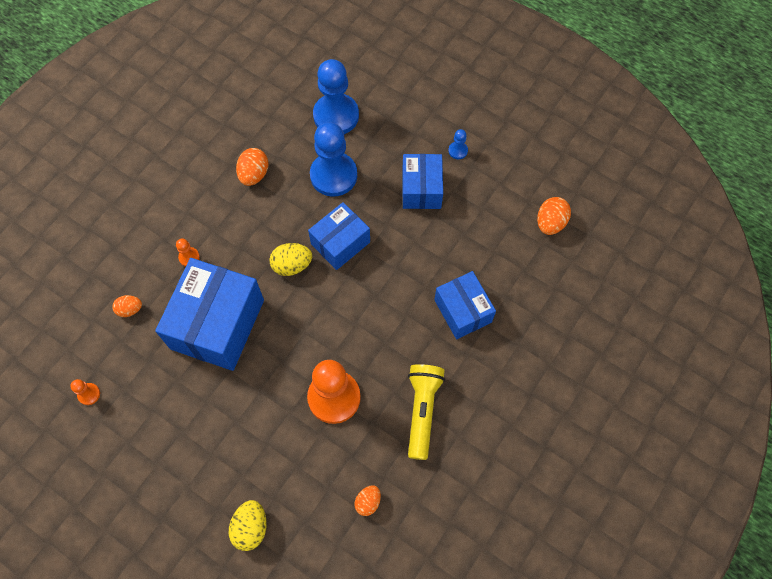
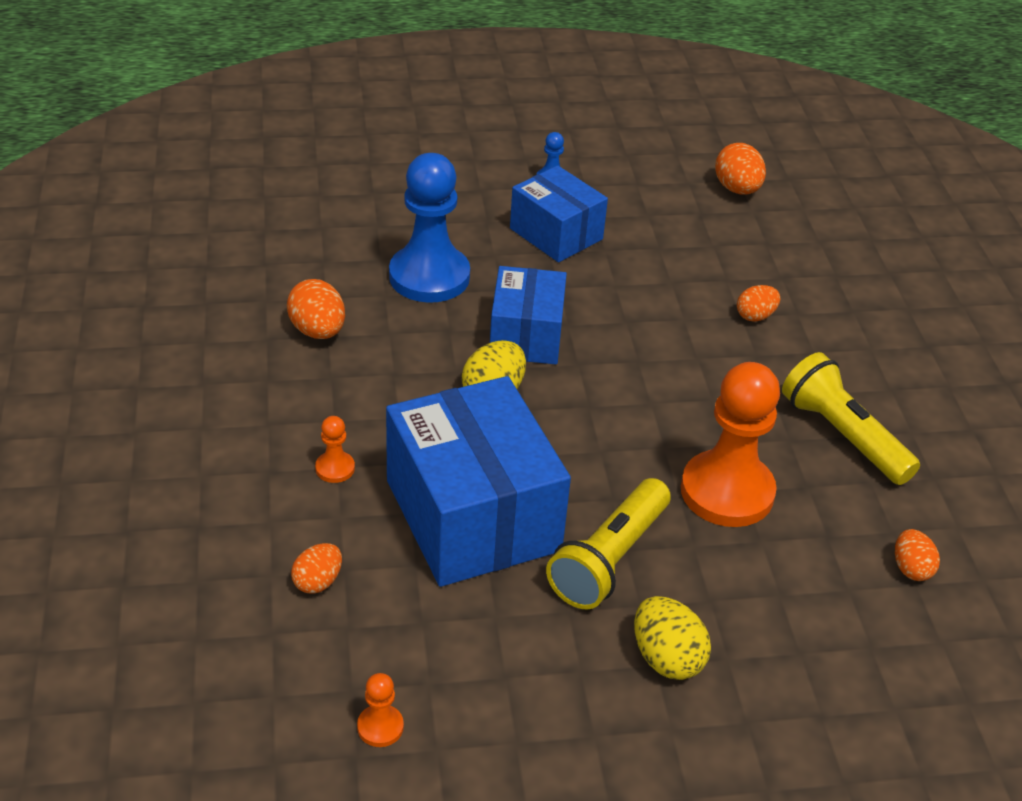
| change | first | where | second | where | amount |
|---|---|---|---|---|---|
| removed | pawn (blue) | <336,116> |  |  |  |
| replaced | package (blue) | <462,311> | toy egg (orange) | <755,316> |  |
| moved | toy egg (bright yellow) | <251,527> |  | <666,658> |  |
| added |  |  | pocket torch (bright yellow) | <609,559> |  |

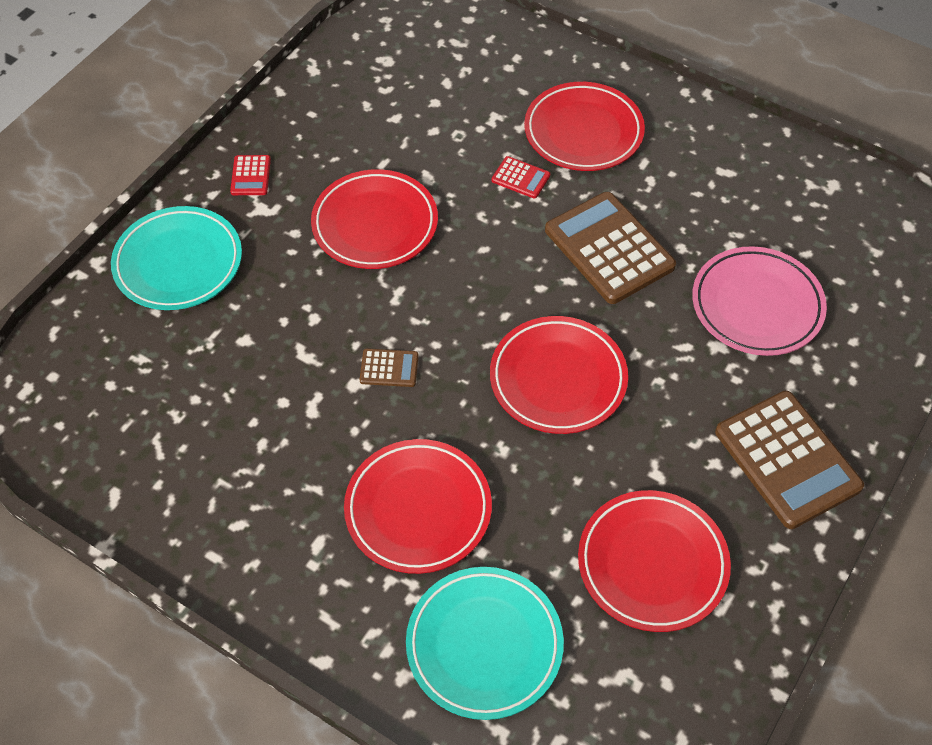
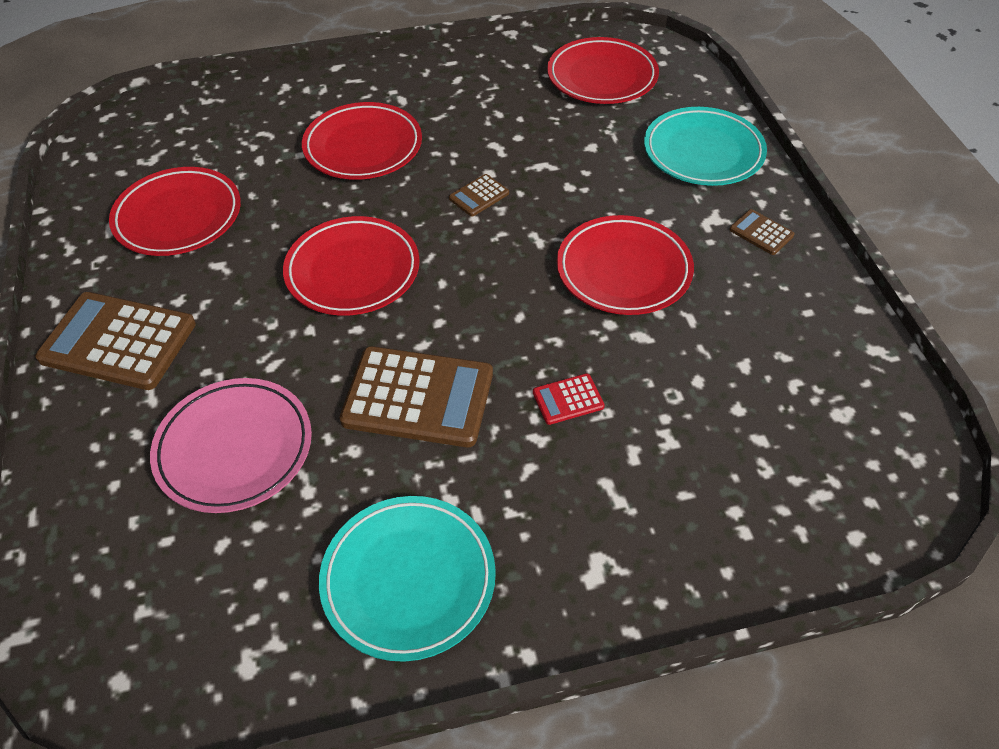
| change | first | where | second | where | amount |
|---|---|---|---|---|---|
| moved | dinner plate (scarlet) | <583,132> |  | <602,77> |  |
| recoloured | adding machine (scarlet) | <251,176> | adding machine (dark brown) | <761,233> |  |
| moved | dinner plate (aqua) | <484,645> |  | <408,579> |  |

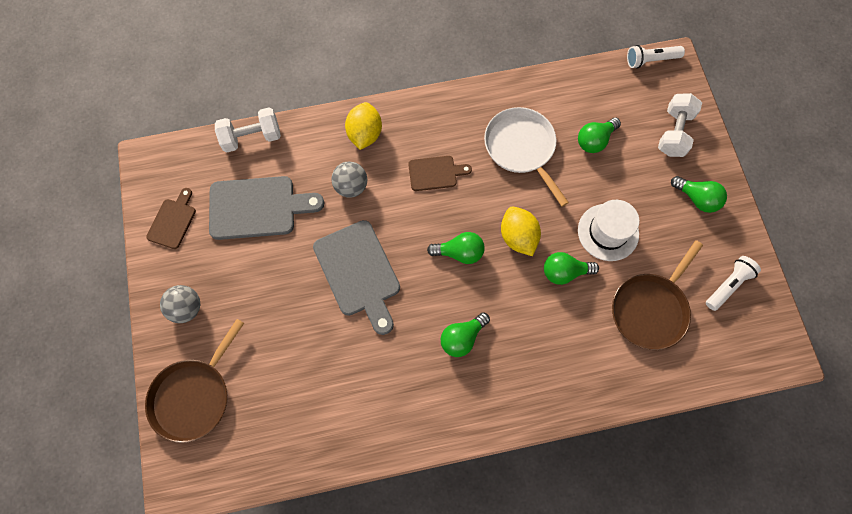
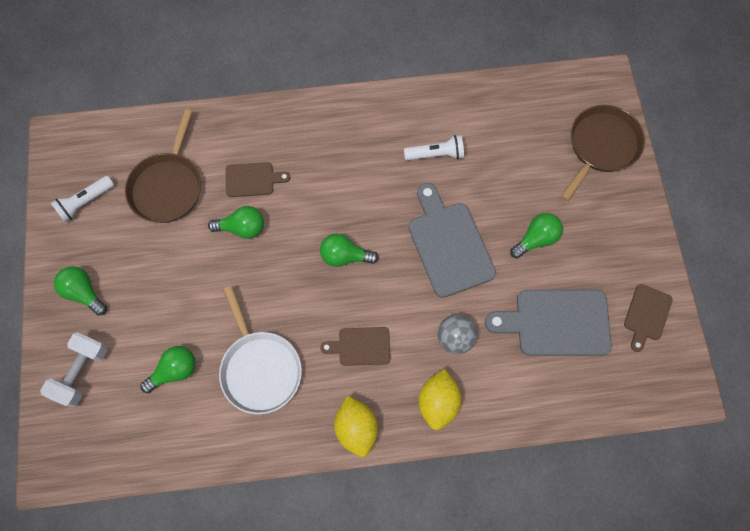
| change | first | where | second | where | amount |
|---|---|---|---|---|---|
| moved | pocket torch (white) | <651,60> |  | <435,154> |  |
| removed | free weight (white) | <252,137> |  |  |  |
| removed | hat (white) | <608,232> |  |  |  |
| moved | lemon (bright yellow) | <518,237> |  | <356,428> |  |
| turned | frying pan (dark brown) | <650,309> |  | <168,186> | 150 degrees clockwise |
| removed | ball (ash-grey) | <186,308> |  |  |  |
| moved | light bulb (emerald) | <462,338> |  | <536,239> |  |
| added |  |  | bread board (dark brown) | <253,179> |  |

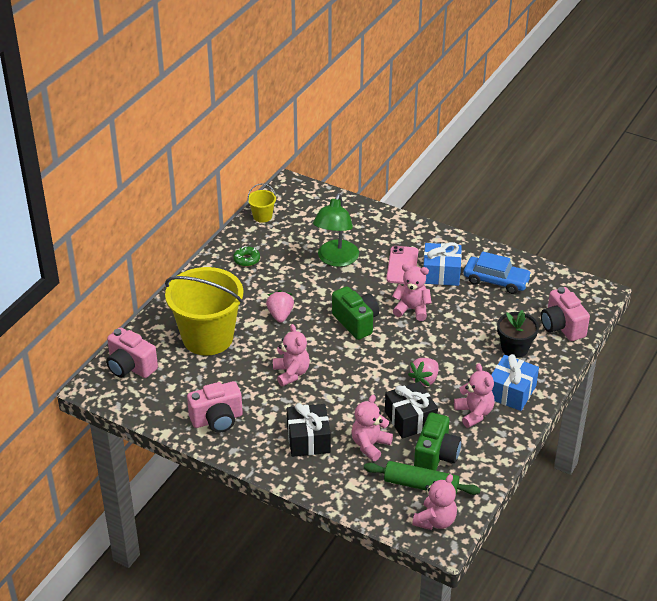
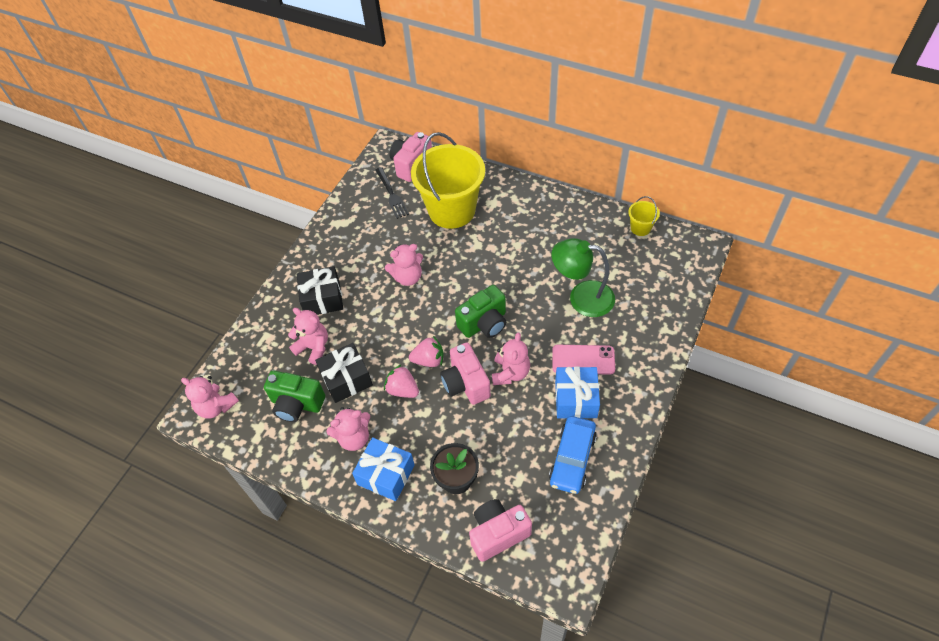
| change | first | where | second | where | amount |
|---|---|---|---|---|---|
| removed | doughnut (emerald) | <246,259> |  |  |  |
| moved | berry (rose-pink) | <280,315> |  | <429,360> |  |
| moved | compact camera (rose-pink) | <217,419> |  | <466,383> |  |
| removed | dough roller (emerald) | <421,485> |  |  |  |
| added |  |  | fork (jet-black) | <392,195> |  |

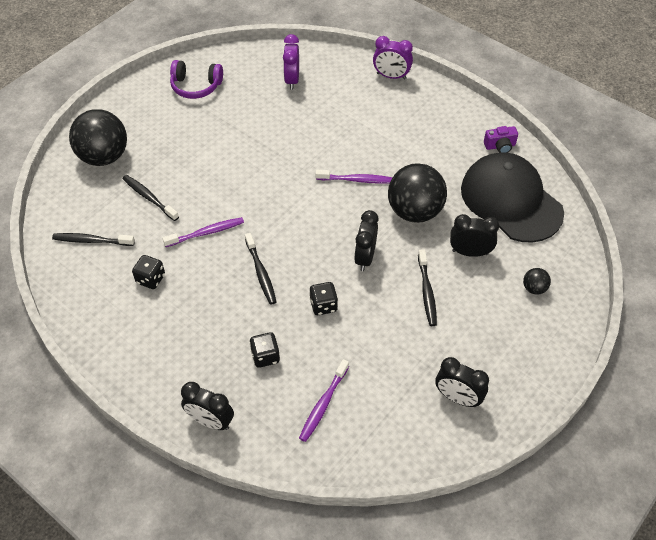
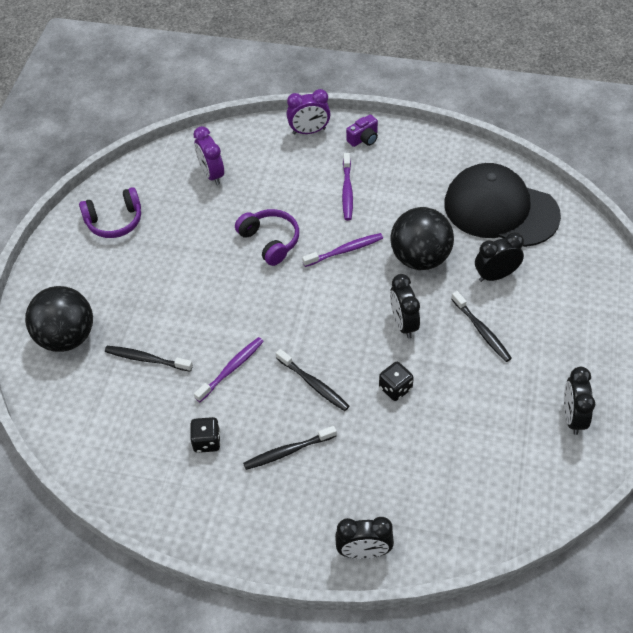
| change | first | where | second | where | amount |
|---|---|---|---|---|---|
| moved | compact camera (purple) | <500,146> |  | <363,139> |  |
| moved | dental brush (jet-black) | <91,241> |  | <287,451> |  |
| removed | ball (jet-black) | <534,288> |  |  |  |
| removed | game die (jet-black) | <265,356> |  |  |  |
| turned | alarm clock (jet-black) | <457,398> |  | <572,417> | 90 degrees clockwise |
| moved | dental brush (purple) | <323,404> |  | <347,191> |  |
| added |  |  | headphones (purple) | <270,241> |  |

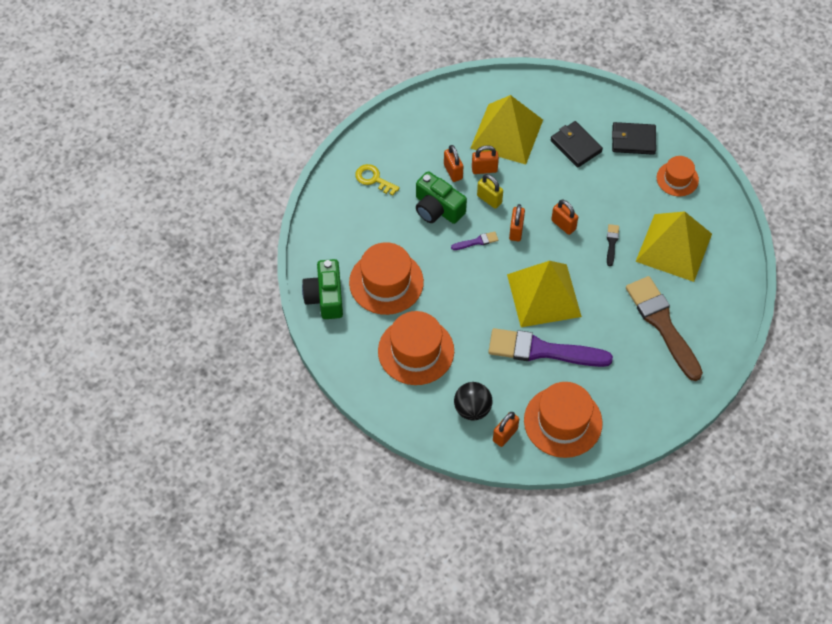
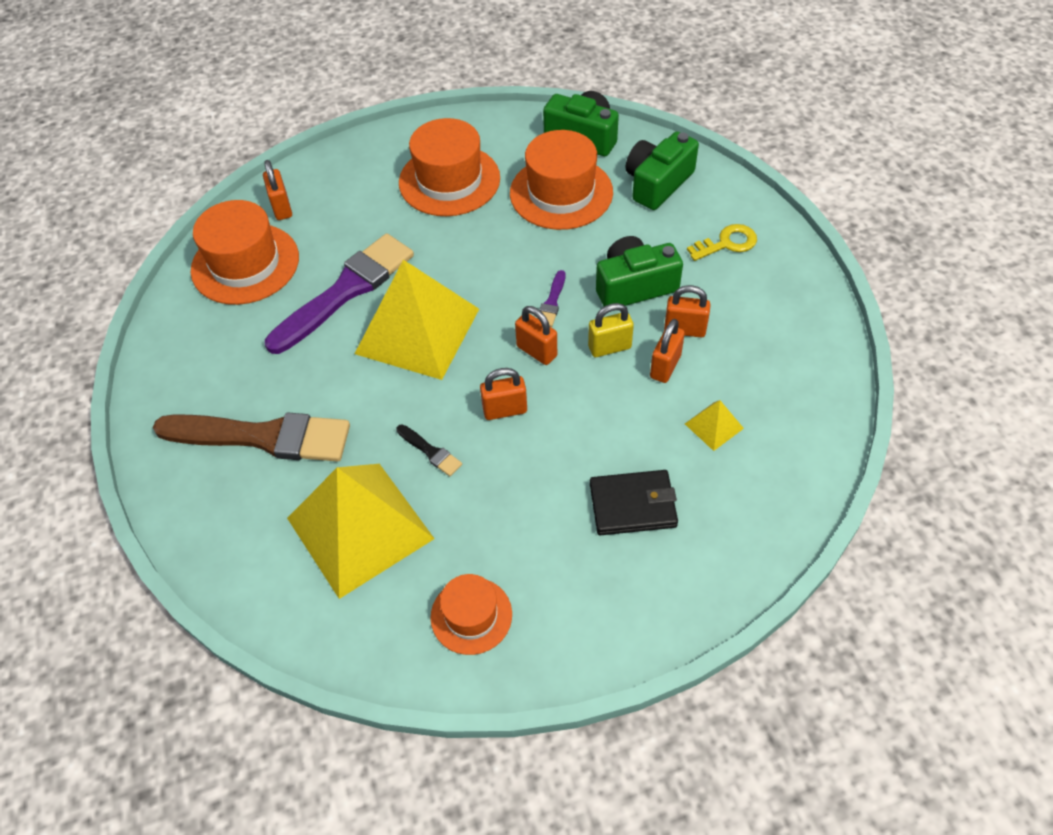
| change | first | where | second | where | amount |
|---|---|---|---|---|---|
| resized | pyramid (bright yellow) | <506,134> |  | <714,426> | x0.41 |
| removed | billfold (jet-black) | <633,140> |  |  |  |
| removed | ball (jet-black) | <472,409> |  |  |  |
| added |  |  | compact camera (emerald) | <657,183> |  |

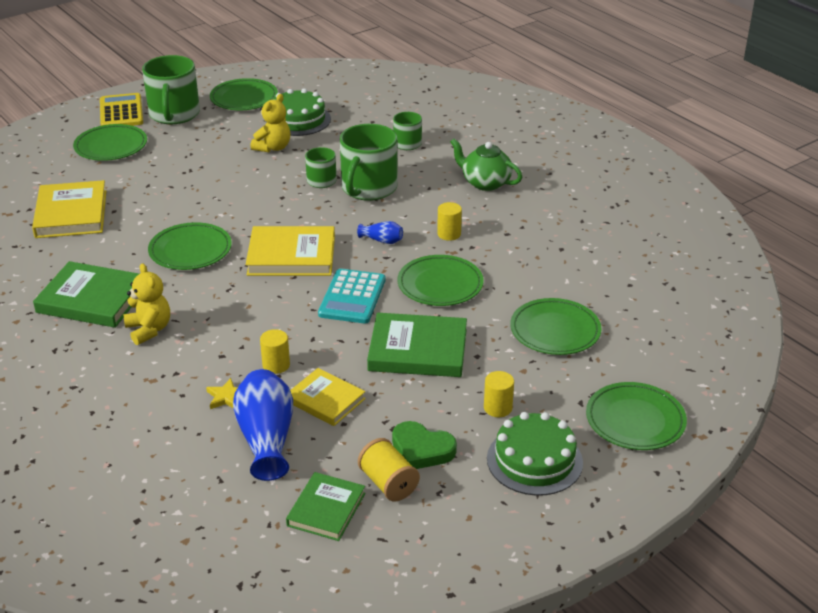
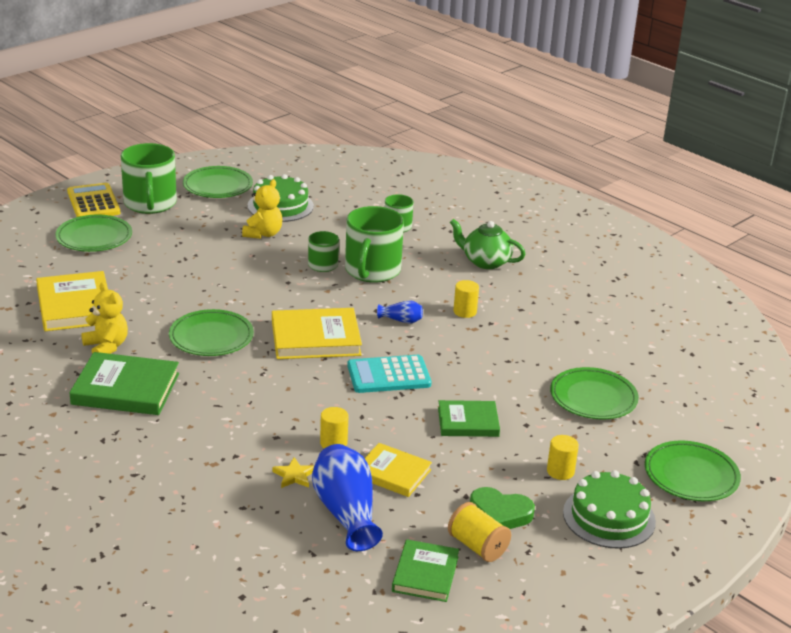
| change | first | where | second | where | amount |
|---|---|---|---|---|---|
| removed | dinner plate (emerald) | <440,284> |  |  |  |
| moved | teddy bear (bright yellow) | <149,330> |  | <106,347> |  |
| turned | adding machine (aqua) | <352,297> |  | <388,375> | 75 degrees clockwise |
| resized | hardcover (emerald) | <418,350> |  | <468,422> | x0.64 |

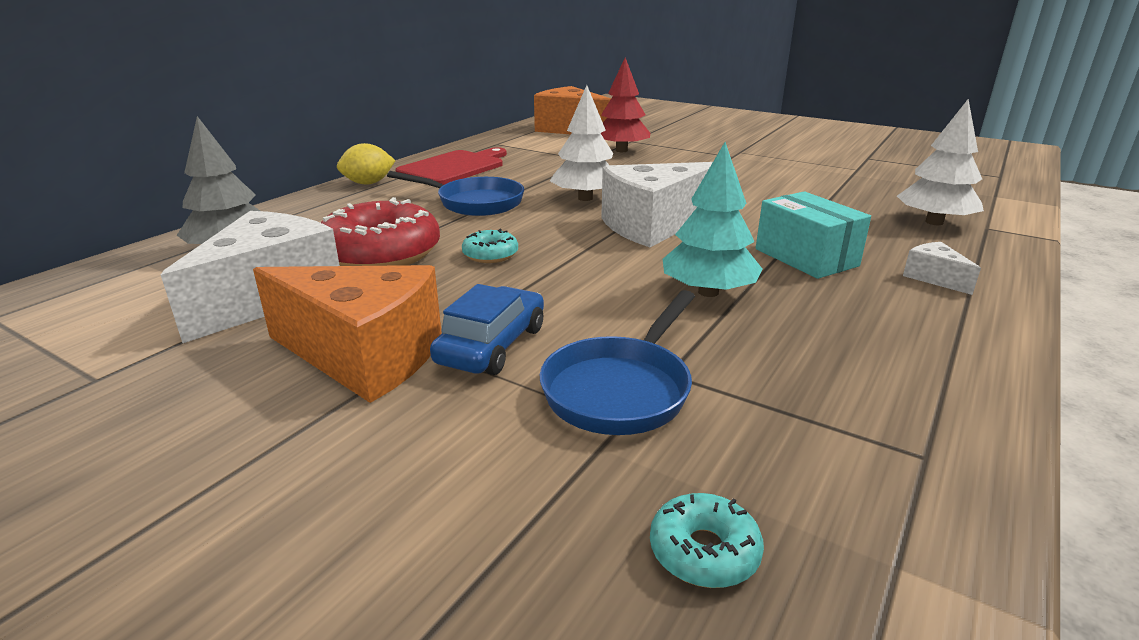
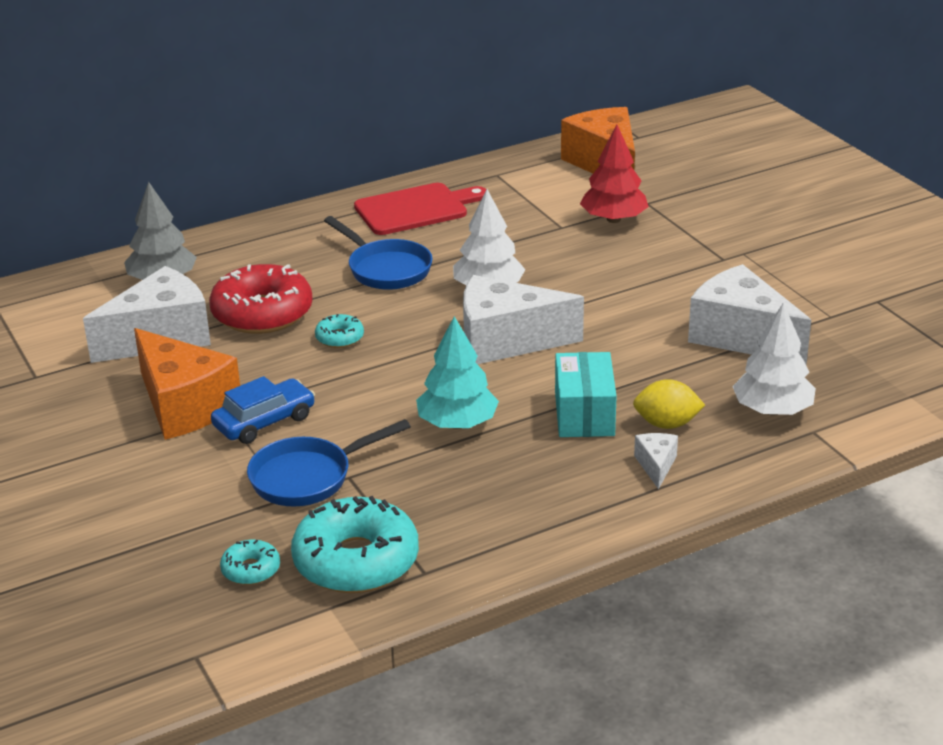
| change | first | where | second | where | amount |
|---|---|---|---|---|---|
| moved | lemon (bright yellow) | <368,183> |  | <667,424> |  |
| added |  |  | cheese wedge (white) | <741,336> |  |
| added |  |  | doughnut (aqua) | <356,561> |  |

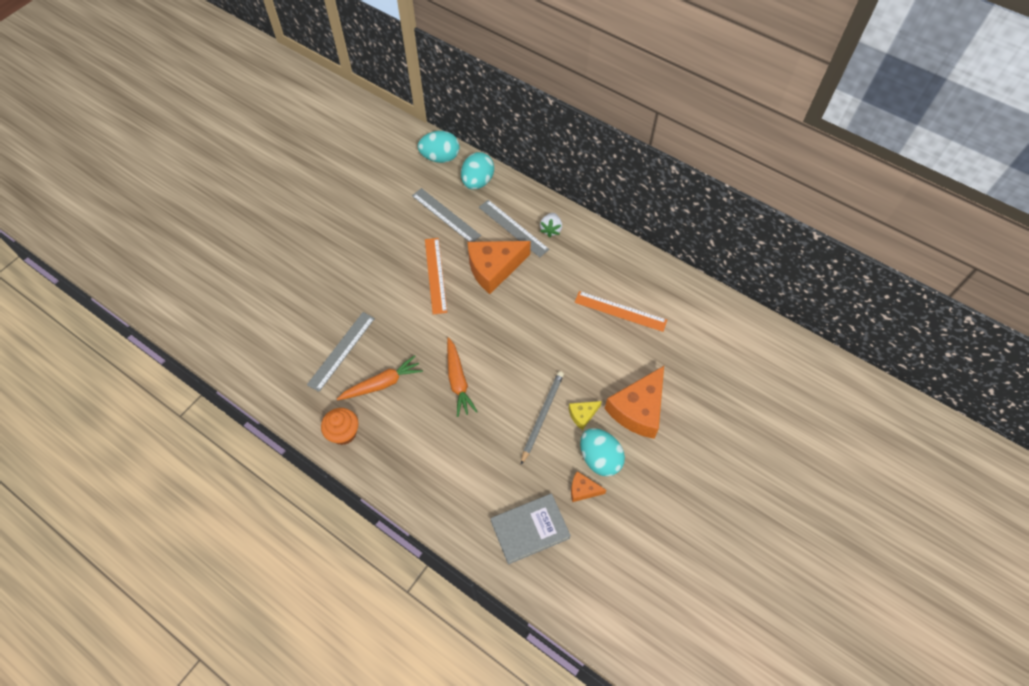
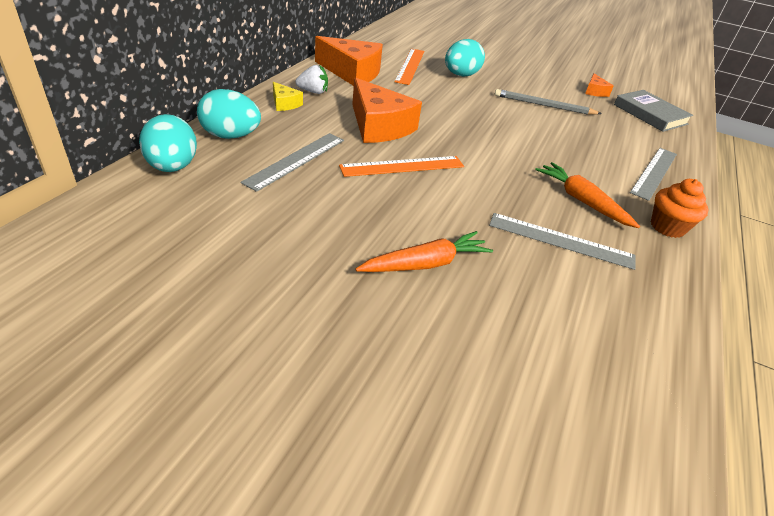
| change | first | where | second | where | amount |
|---|---|---|---|---|---|
| moved | straightedge (ash-grey) | <513,228> |  | <654,172> |  |
| moved | toy carrot (orange) | <458,381> |  | <425,264> |  |
| moved | cheese wedge (orange) | <638,409> |  | <352,72> |  |
| moved | cheese wedge (bright yellow) | <582,415> |  | <285,104> |  |
| moved | toy egg (aqua) | <599,458> |  | <460,75> |  |

